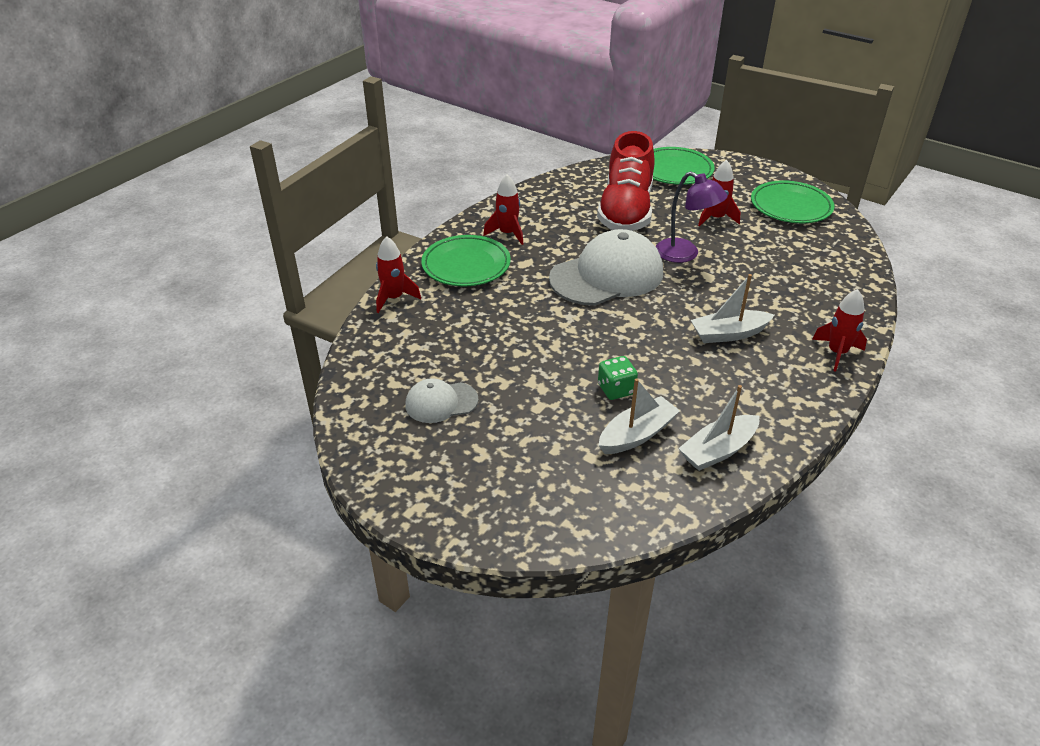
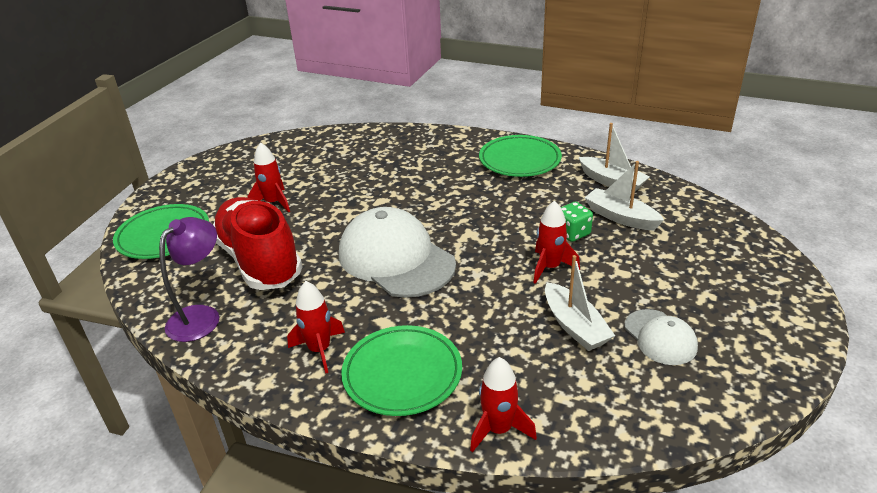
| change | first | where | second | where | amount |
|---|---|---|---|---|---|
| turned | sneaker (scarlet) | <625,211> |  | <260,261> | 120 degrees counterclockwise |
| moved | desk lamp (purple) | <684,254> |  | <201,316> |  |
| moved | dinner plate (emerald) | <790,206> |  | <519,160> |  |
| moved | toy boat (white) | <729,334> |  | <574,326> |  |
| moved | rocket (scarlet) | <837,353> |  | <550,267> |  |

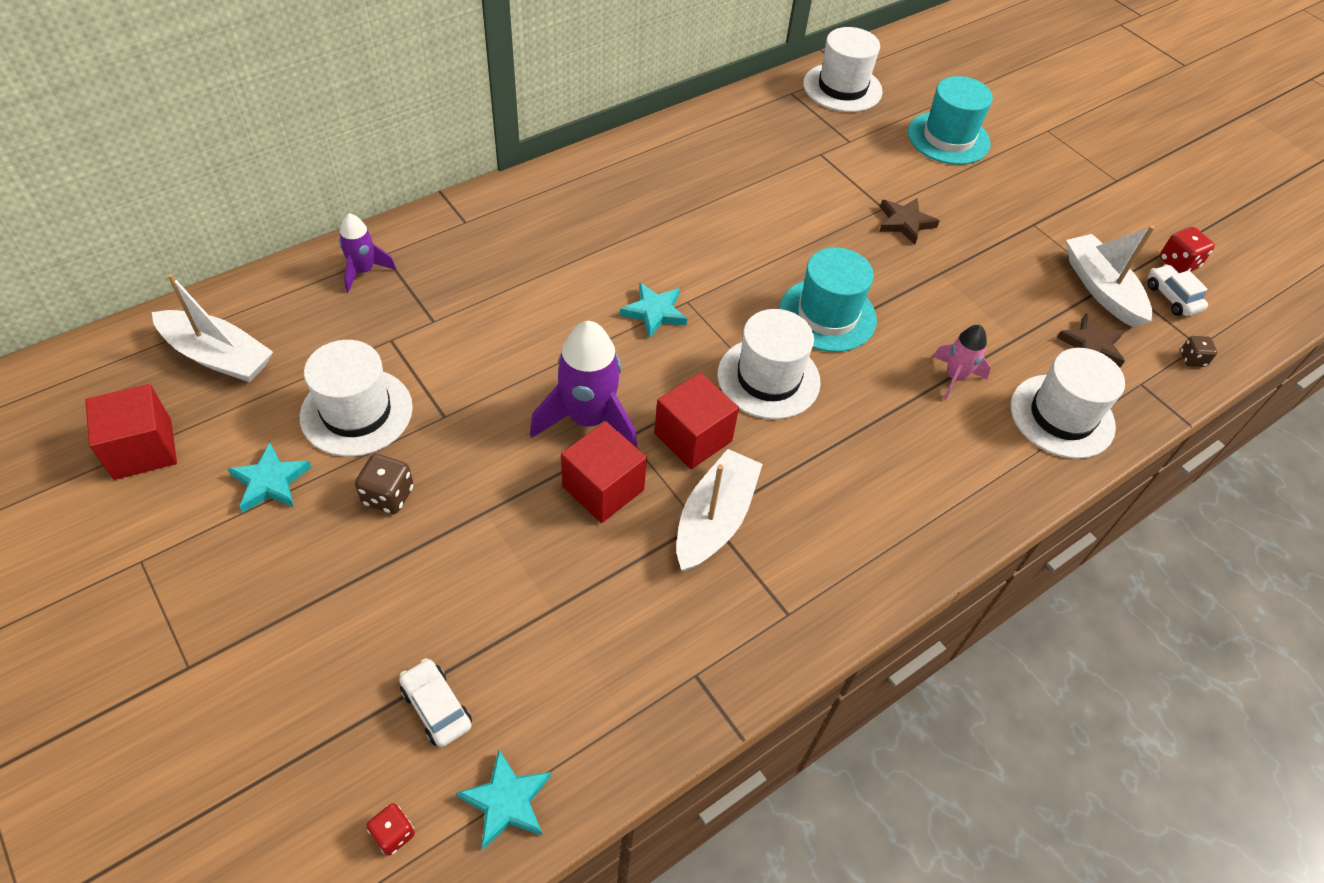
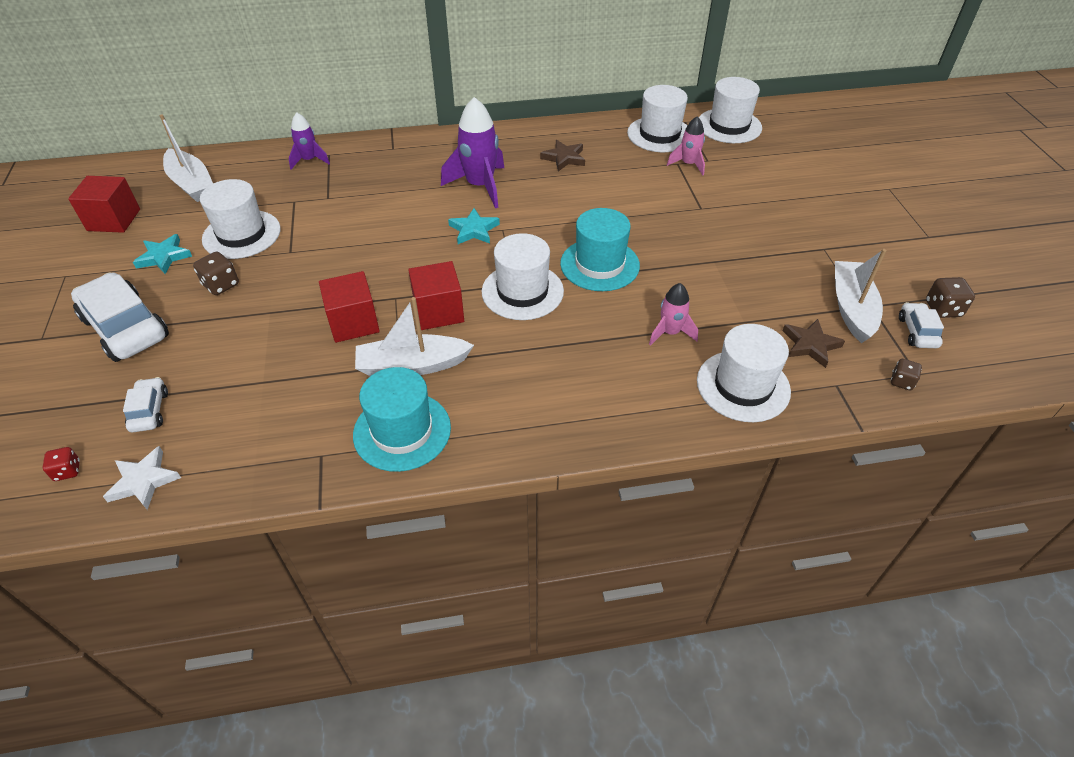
| change | first | where | second | where | amount |
|---|---|---|---|---|---|
| moved | hat (aqua) | <948,138> |  | <402,431> |  |
| moved | five-pointed star (dark brown) | <905,223> |  | <564,158> |  |
| recoloured | game die (scarlet) | <1178,263> | game die (dark brown) | <943,309> |  |
| moved | rocket (purple) | <588,419> |  | <480,186> |  |
| turned | toy boat (white) | <714,519> |  | <412,365> | 150 degrees counterclockwise |
| recoloured | five-pointed star (aqua) | <506,801> | five-pointed star (white) | <144,481> |  |
| added |  |  | hat (white) | <659,134> |  |
| added |  |  | rocket (rose-pink) | <688,164> |  |
| added |  |  | automobile (white) | <125,328> |  |

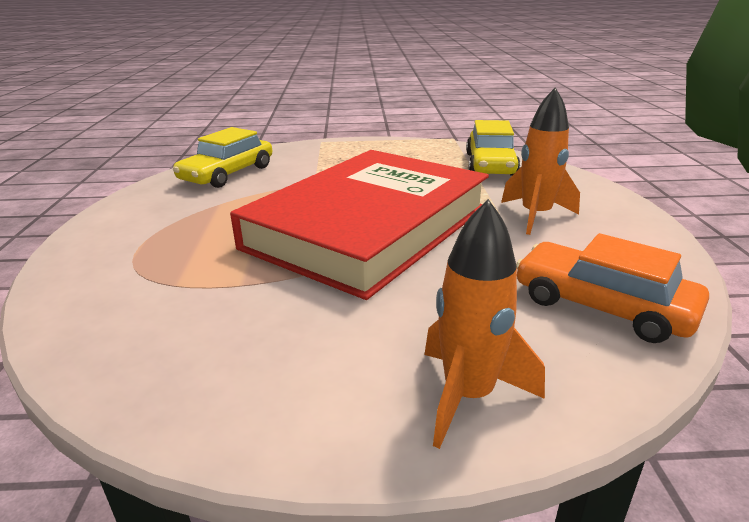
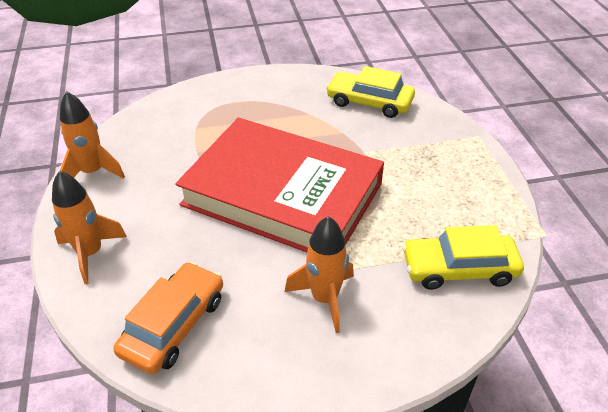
| change | first | where | second | where | amount |
|---|---|---|---|---|---|
| added |  |  | rocket (orange) | <93,172> |  |

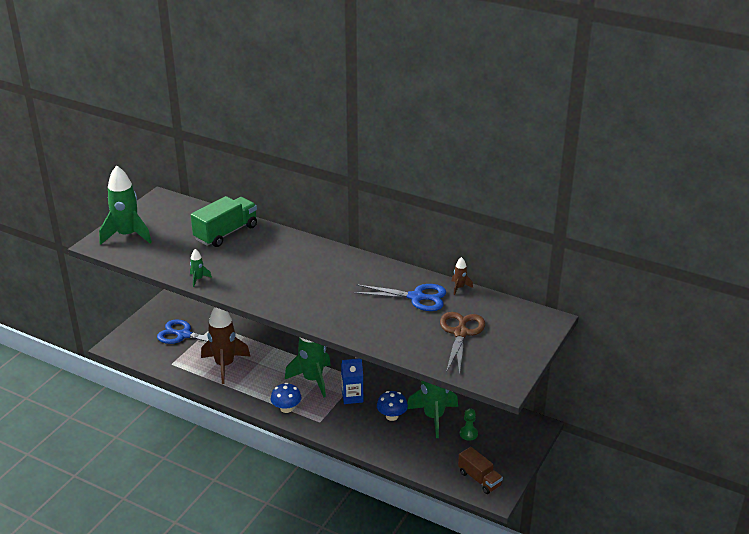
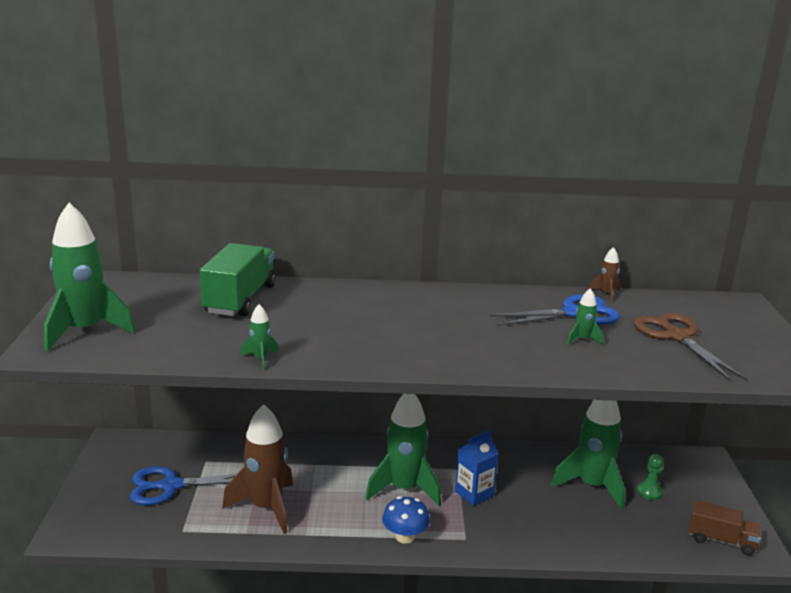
| change | first | where | second | where | amount |
|---|---|---|---|---|---|
| removed | fungus (blue) | <392,416> |  |  |  |
| added |  |  | rocket (emerald) | <582,340> |  |

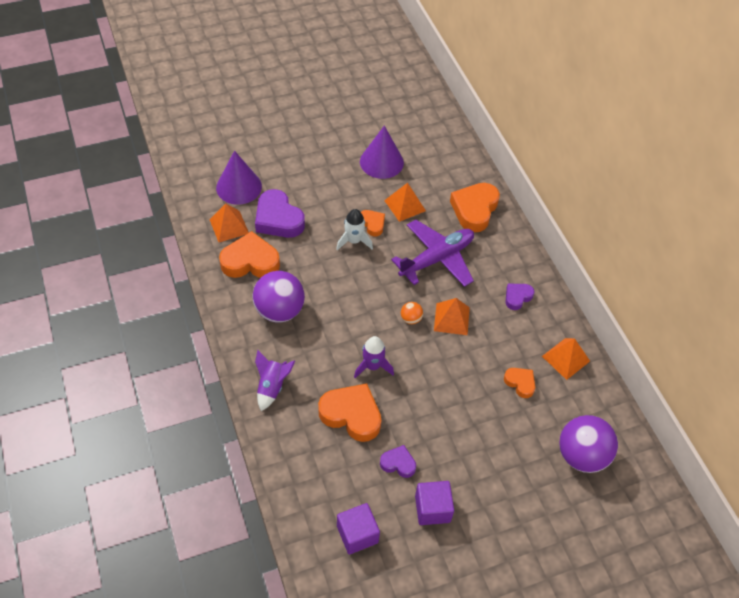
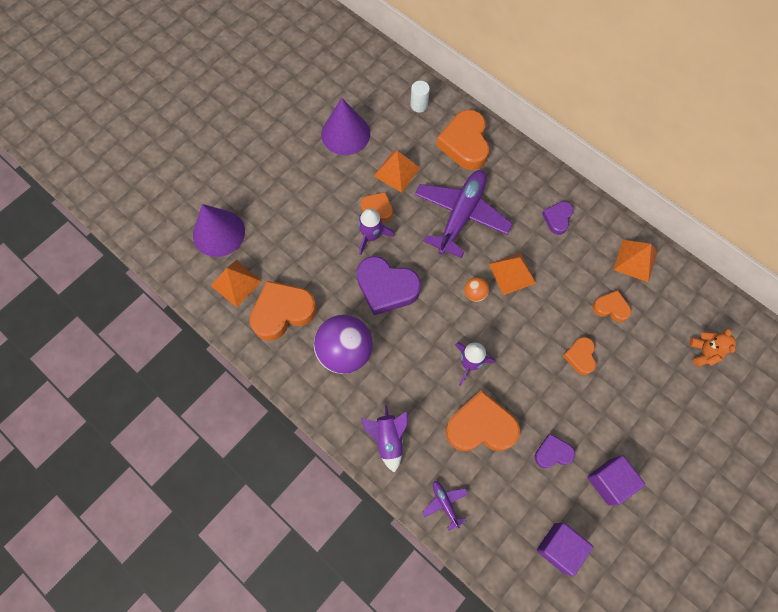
| change | first | where | second | where | amount |
|---|---|---|---|---|---|
| moved | love heart (purple) | <278,219> |  | <386,288> |  |
| recoloured | rocket (white) | <354,241> | rocket (purple) | <371,236> |  |
| replaced | ball (purple) | <581,455> | teddy bear (orange) | <703,352> |  |
| added |  |  | cylinder (white) | <419,105> |  |
| added |  |  | love heart (orange) | <580,356> |  |
| added |  |  | aeroplane (purple) | <445,503> |  |

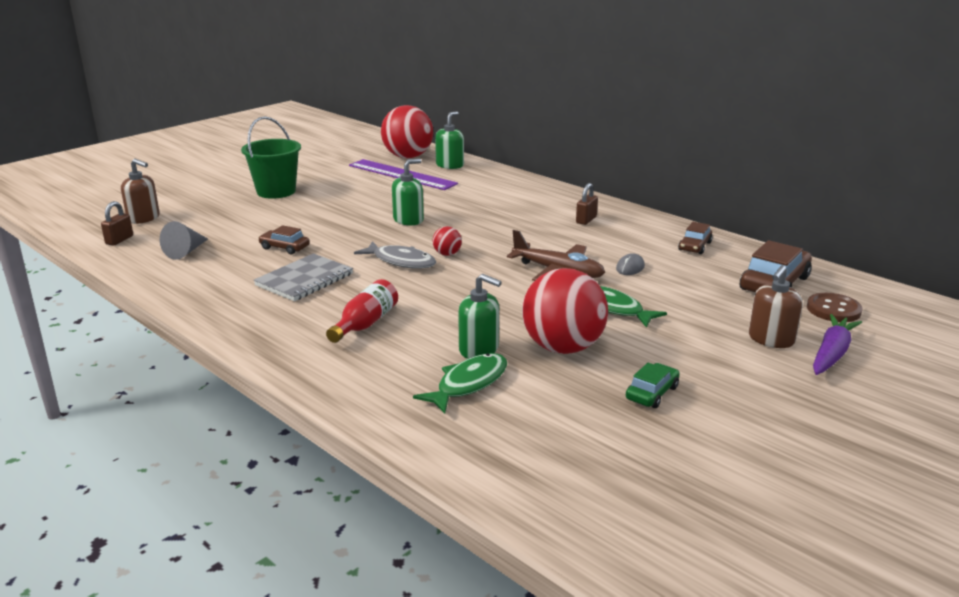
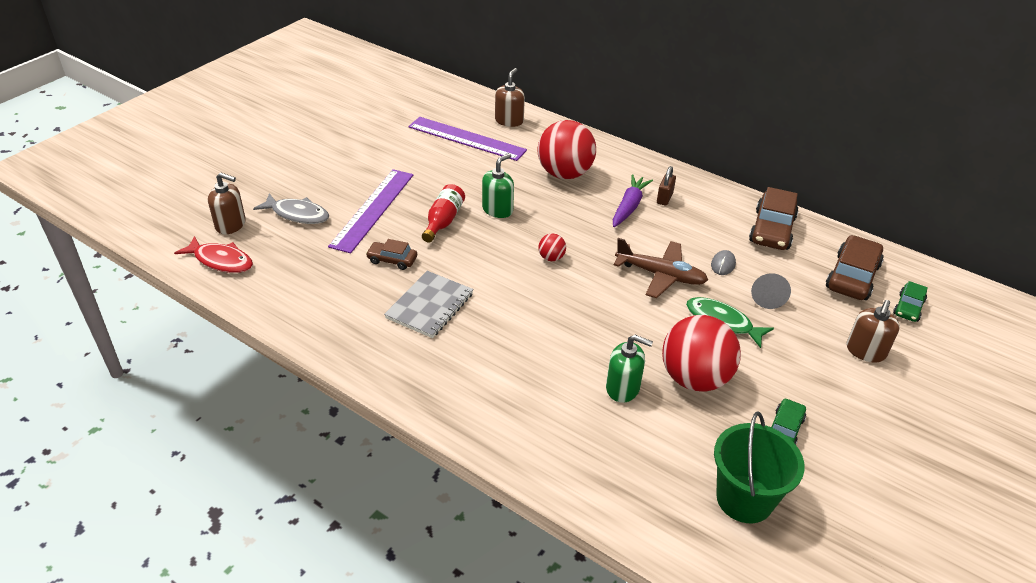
| change | first | where | second | where | amount |
|---|---|---|---|---|---|
| moved | ball (scarlet) | <408,157> |  | <564,174> |  |
| recoloured | soap dispenser (emerald) | <450,165> | soap dispenser (dark brown) | <509,121> |  |
| moved | sand bucket (emerald) | <276,191> |  | <744,499> |  |
| replaced | padlock (dark brown) | <119,240> | fish figure (scarlet) | <221,261> |  |
| moved | cone shape (ash-grey) | <186,251> |  | <767,296> |  |
| resized | automobile (dark brown) | <695,246> |  | <772,230> | x1.77 |
| moved | fish figure (ash-grey) | <401,261> |  | <297,214> |  |
| moved | flask (scarlet) | <365,324> |  | <443,221> |  |
| replaced | shirt button (dark brown) | <833,309> | automobile (emerald) | <908,307> |  |
| moved | toy carrot (purple) | <831,353> |  | <629,207> |  |
| removed | fish figure (emerald) | <468,384> |  |  |  |
| added |  |  | straightedge (purple) | <372,209> |  |

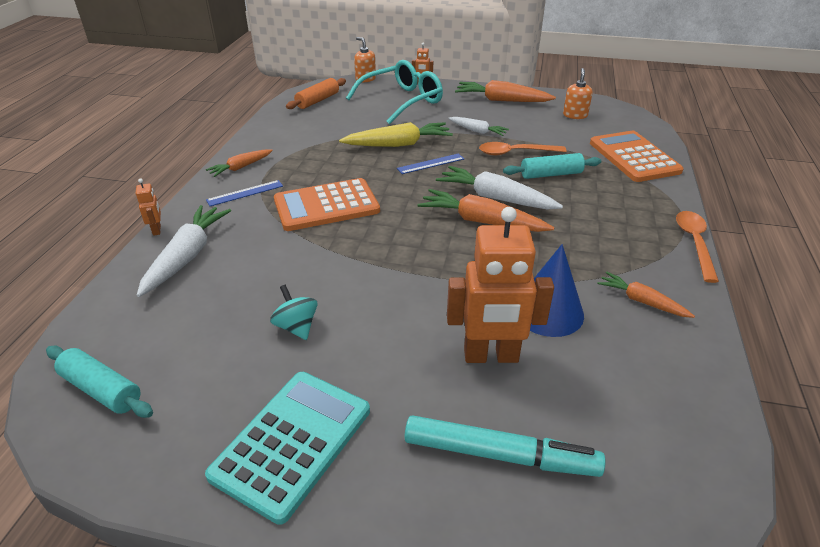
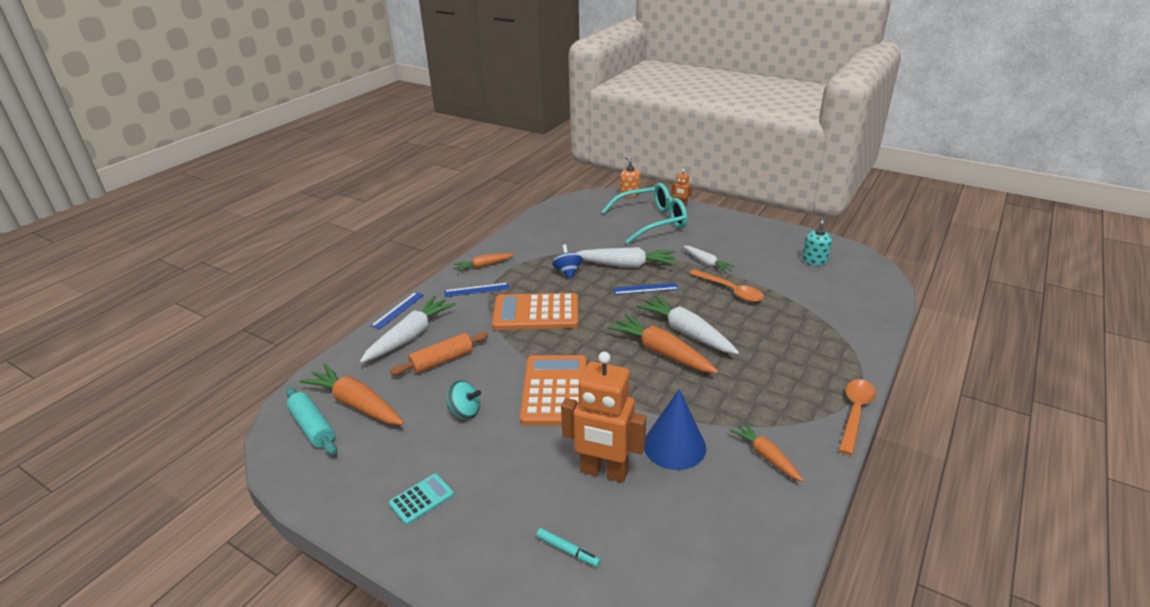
| change | first | where | second | where | amount |
|---|---|---|---|---|---|
| recoloured | soap dispenser (orange) | <575,115> | soap dispenser (aqua) | <814,260> |  |
| moved | dough roller (orange) | <317,100> |  | <442,361> |  |
| moved | toy carrot (orange) | <501,100> |  | <356,404> |  |
| recoloured | toy carrot (bright yellow) | <398,144> | toy carrot (white) | <626,265> |  |
| moved | adding machine (orange) | <634,157> |  | <555,390> |  |
| turned | spoon (orange) | <515,153> |  | <730,290> | 150 degrees counterclockwise |
| removed | dough roller (aqua) | <551,174> |  |  |  |
| replaced | robot (orange) | <157,230> | straightedge (blue) | <398,310> |  |
| turned | toy top (aqua) | <296,327> |  | <465,412> | 120 degrees clockwise |
| resized | adding machine (aqua) | <292,442> |  | <421,499> | x0.48 |
| resized | marker (aqua) | <499,454> |  | <567,550> | x0.45 |
| added |  |  | toy top (blue) | <567,272> |  |

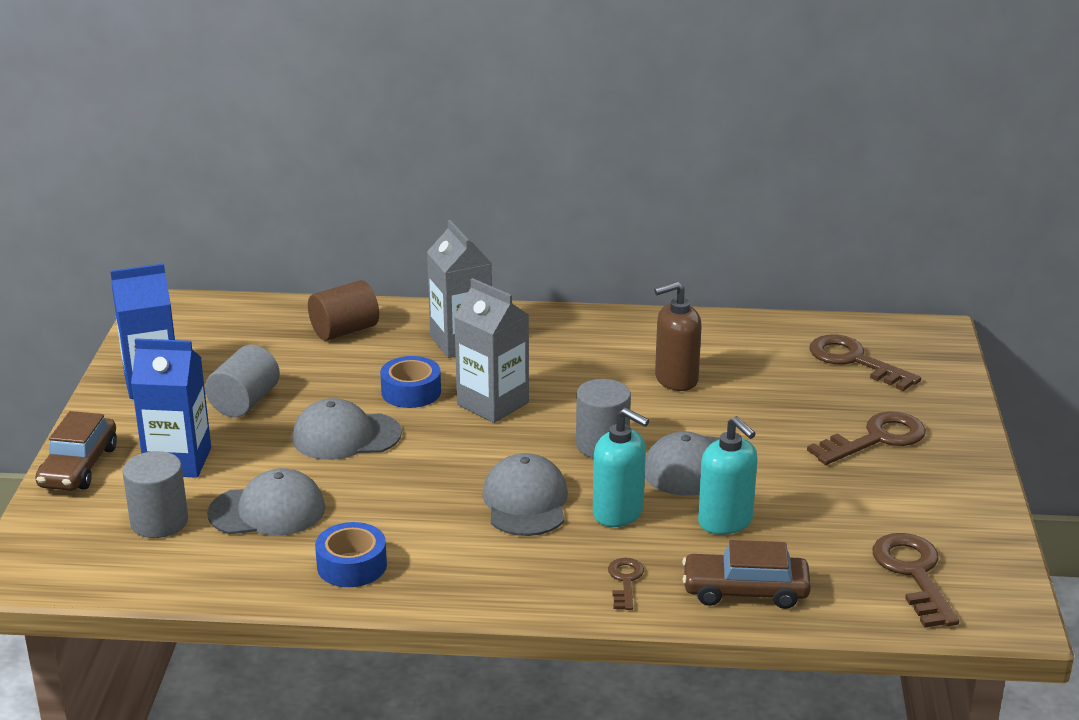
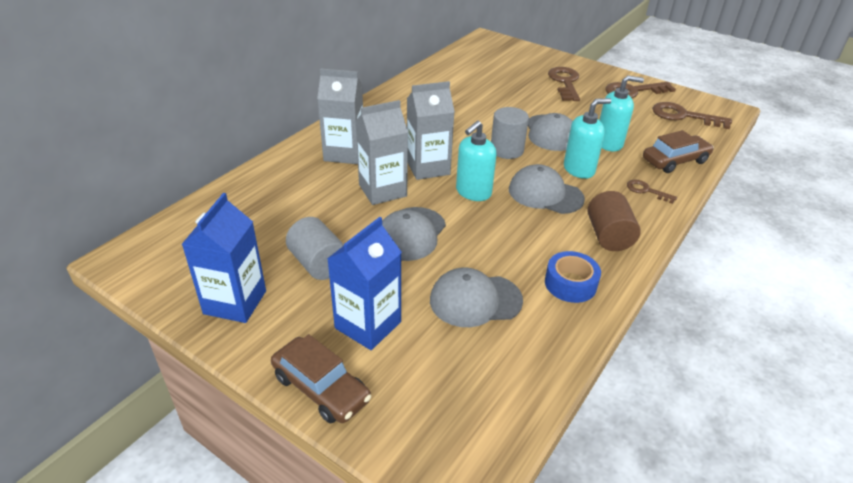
| change | first | where | second | where | amount |
|---|---|---|---|---|---|
| moved | cylinder (dark brown) | <344,331> |  | <608,236> |  |
| removed | soap dispenser (dark brown) | <676,379> |  |  |  |
| moved | door key (dark brown) | <855,361> |  | <633,91> |  |
| replaced | sticky tape (blue) | <411,392> | milk carton (ash-grey) | <382,190> |  |
| removed | cylinder (ash-grey) | <159,522> |  |  |  |
| turned | baseball cap (ash-grey) | <267,511> |  | <475,300> | 120 degrees counterclockwise |
| turned | automobile (dark brown) | <745,591> |  | <675,161> | 150 degrees counterclockwise |
| added |  |  | soap dispenser (aqua) | <473,192> |  |

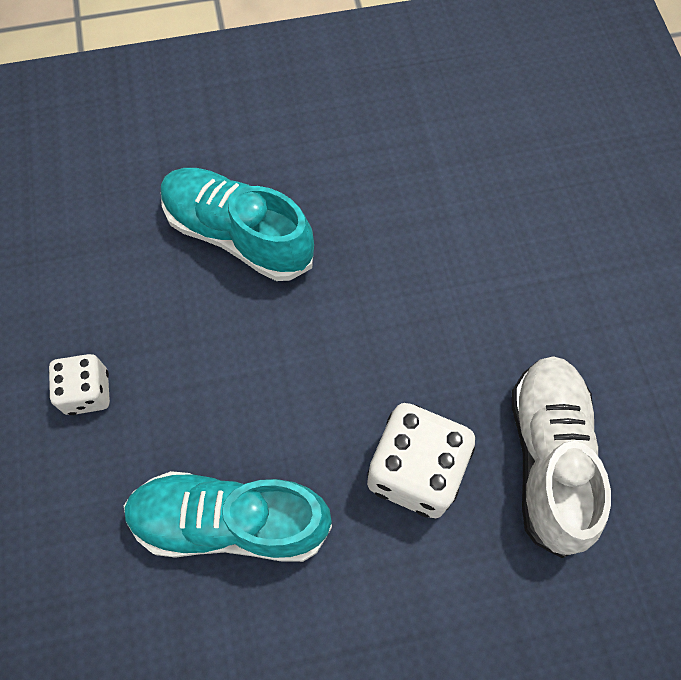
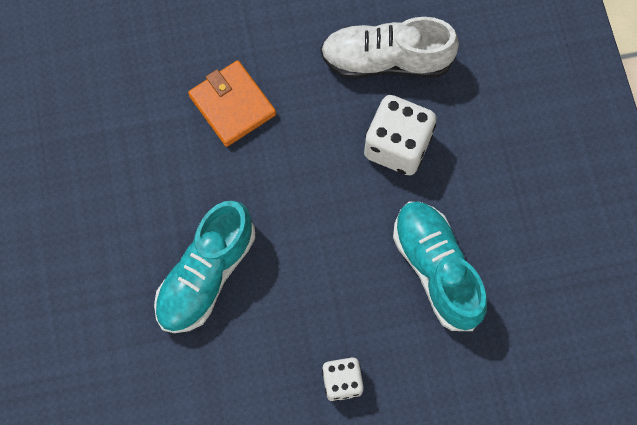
| change | first | where | second | where | amount |
|---|---|---|---|---|---|
| turned | sneaker (aqua) | <230,522> |  | <436,269> | 150 degrees clockwise |
| added |  |  | billfold (orange) | <232,105> |  |

